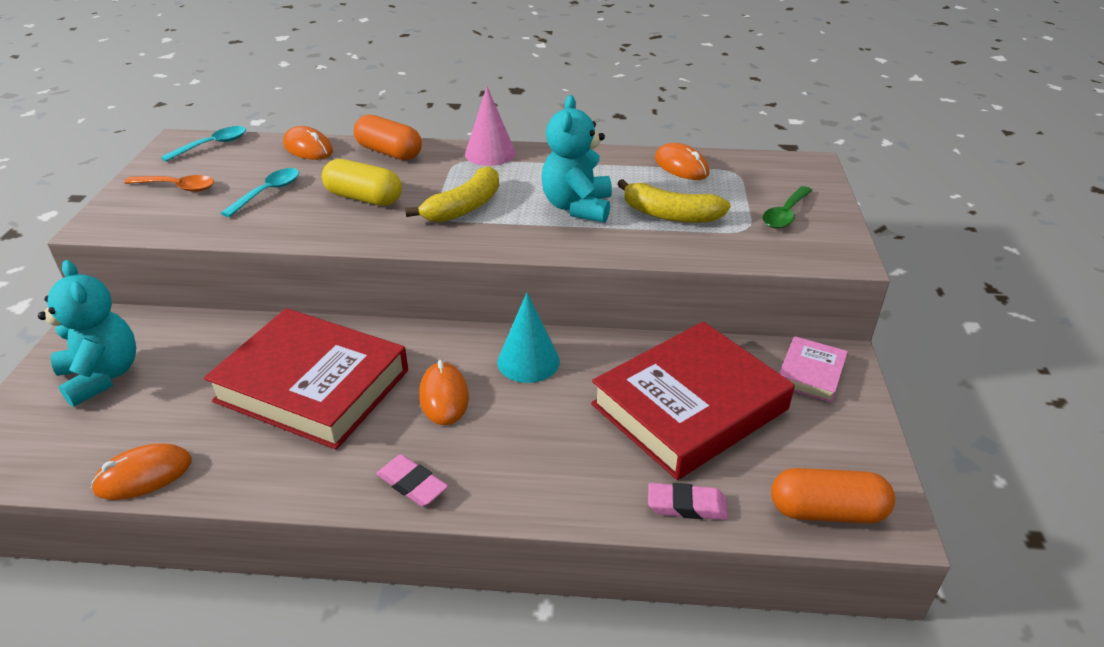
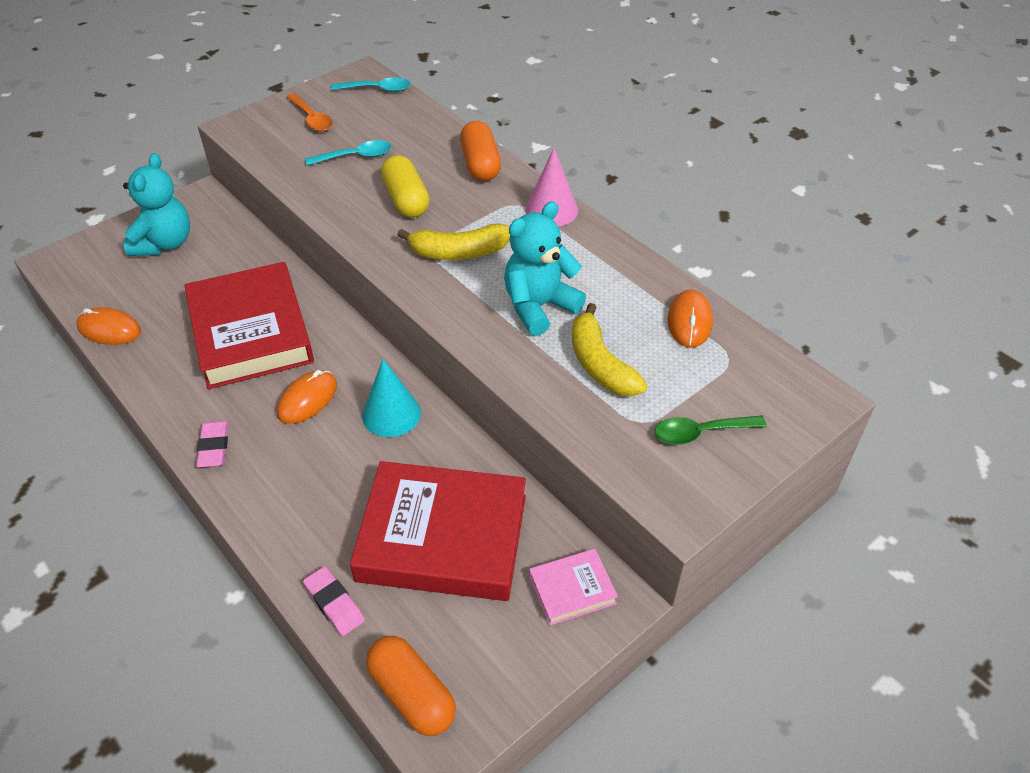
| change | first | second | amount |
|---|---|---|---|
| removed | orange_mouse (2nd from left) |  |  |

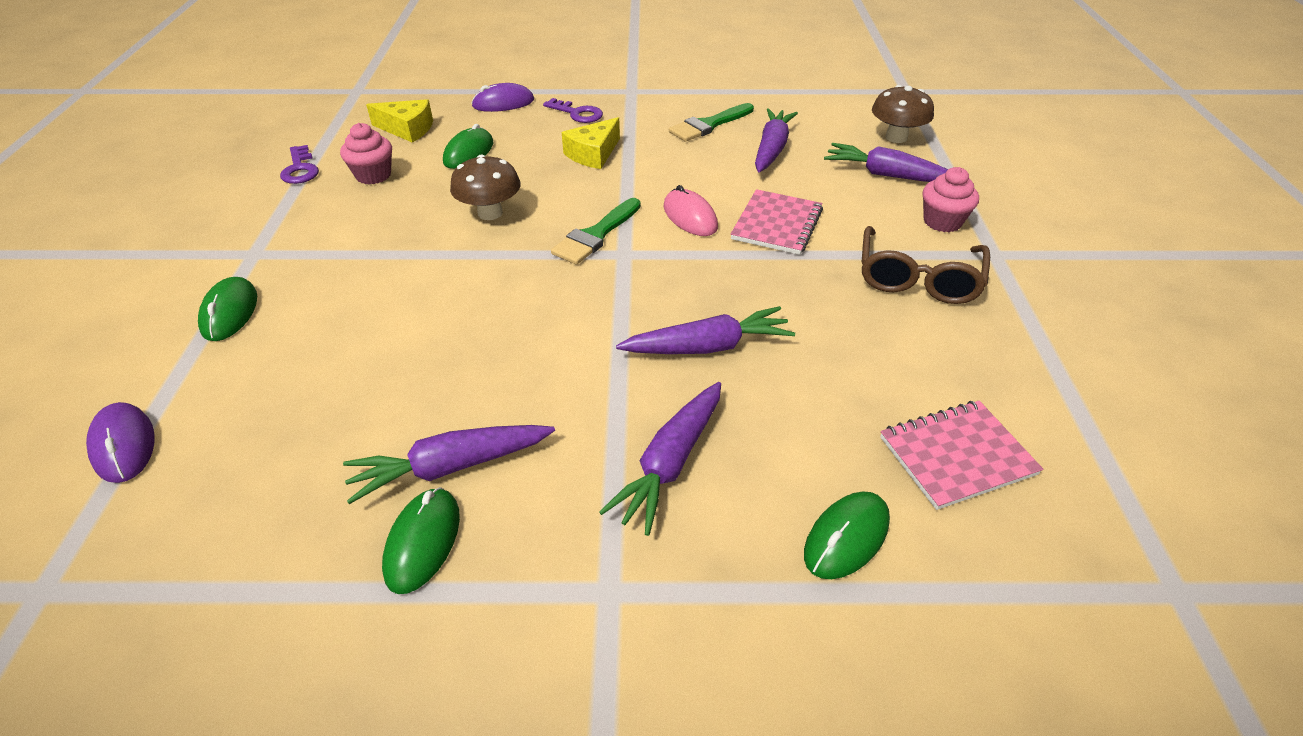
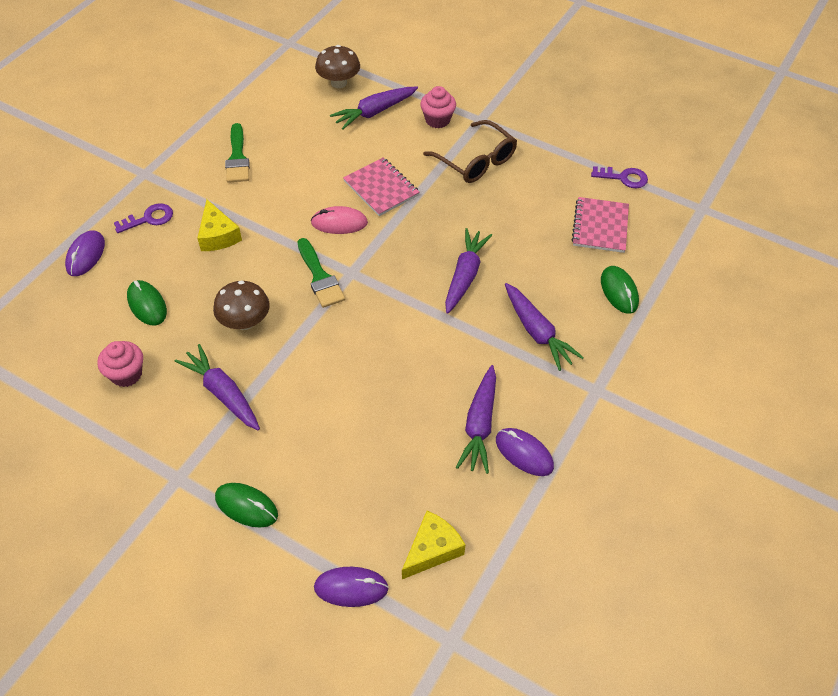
| change | first | second | amount |
|---|---|---|---|
| moved | purple_key (1st from left in the first image) | purple_key (2nd from left) |  |
| moved | yellow_cheese (1st from left in the first image) | yellow_cheese (2nd from left) |  |
| recoloured | green_mouse (2nd from left) | purple_mouse (3rd from left) |  |
| moved | purple_carrot (4th from left in the first image) | purple_carrot (1st from left) |  |

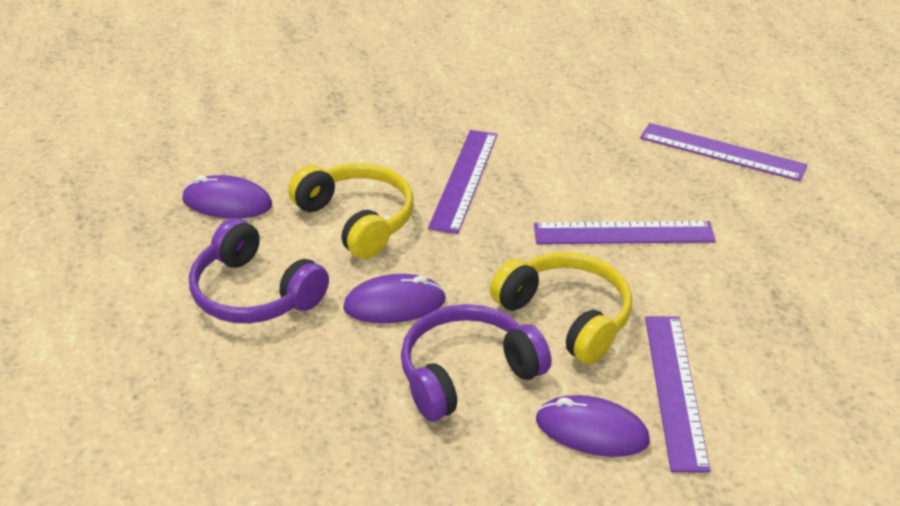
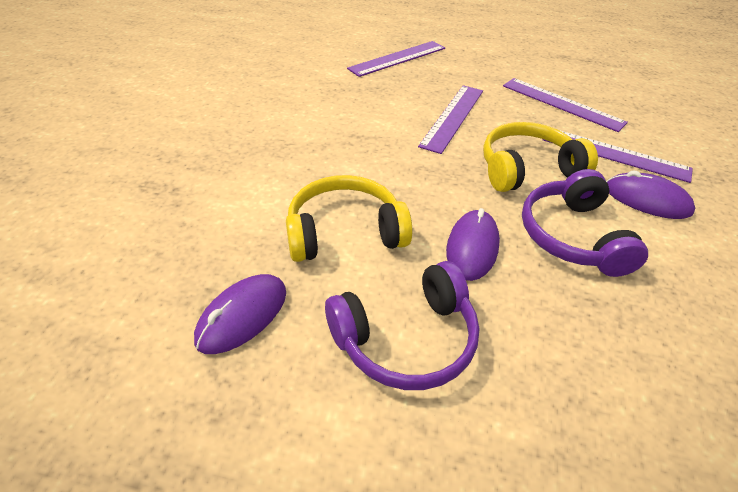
| change | first | second | amount |
|---|---|---|---|
| moved | purple_ruler (1st from left in the first image) | purple_ruler (3rd from left) |  |
| turned | purple_mouse (3rd from left) |  | 75 degrees clockwise |

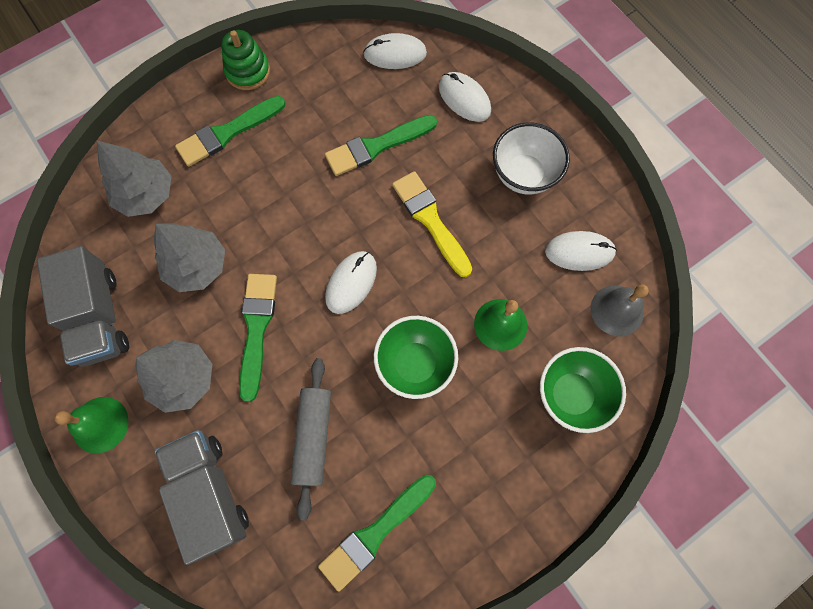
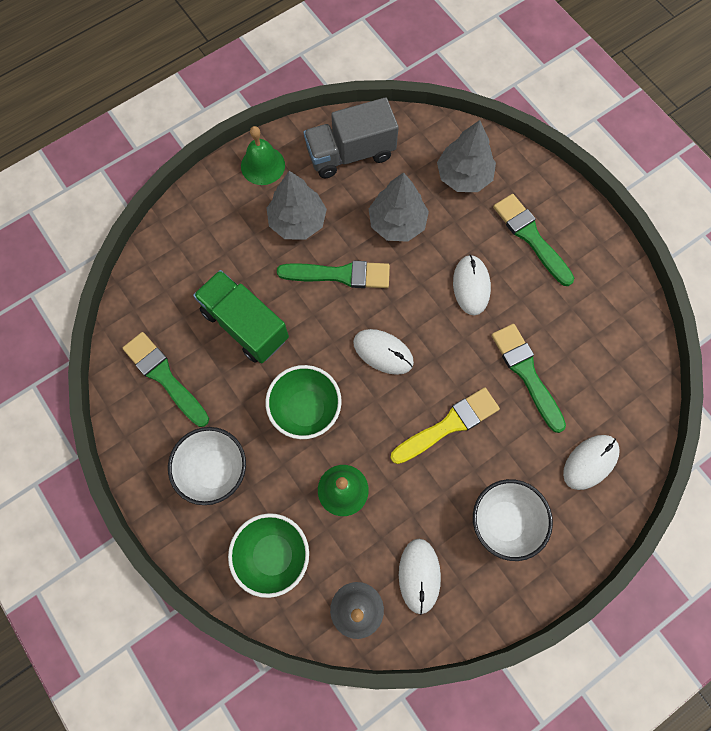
| change | first | second | amount |
|---|---|---|---|
| removed | grey_truck (2nd from left) |  |  |
| removed | green_stacking_toy |  |  |
| replaced | grey_rolling_pin | green_truck |  |
| moved | white_mouse (2nd from left in the first image) | white_mouse (3rd from left) |  |
| added |  | white_bowl (1st from left) |  |

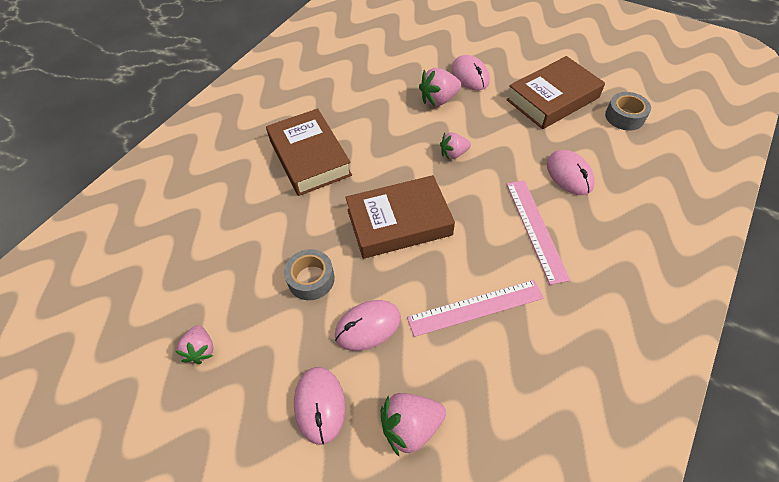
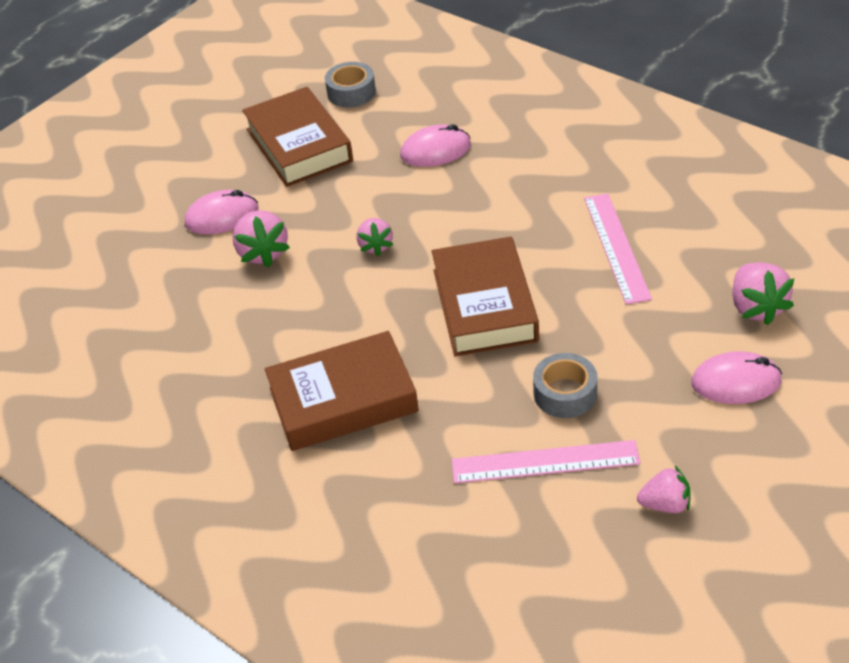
| change | first | second | amount |
|---|---|---|---|
| removed | pink_mouse (2nd from left) |  |  |
| moved | pink_ruler (2nd from left in the first image) | pink_ruler (1st from left) |  |

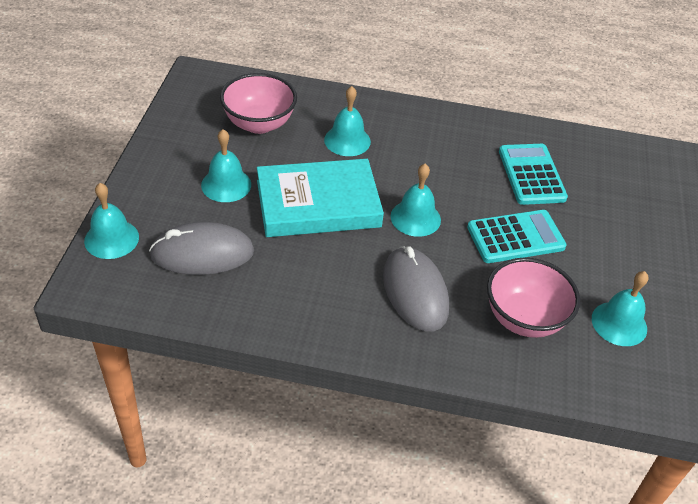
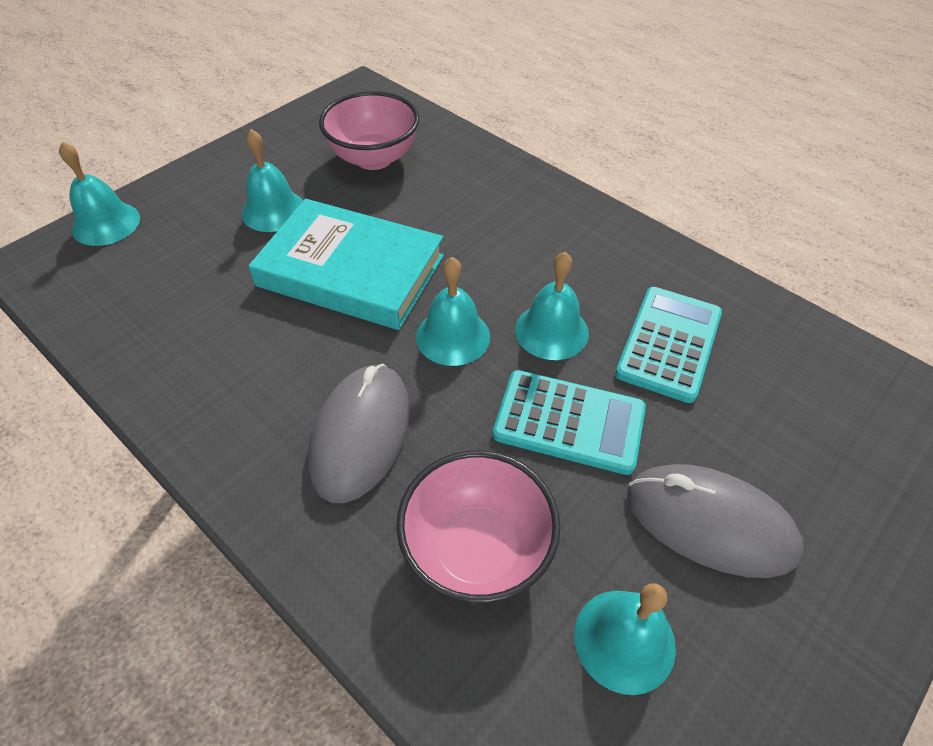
| change | first | second | amount |
|---|---|---|---|
| moved | grey_mouse (1st from left in the first image) | grey_mouse (2nd from left) |  |
| moved | turquoise_bell (3rd from left in the first image) | turquoise_bell (4th from left) |  |

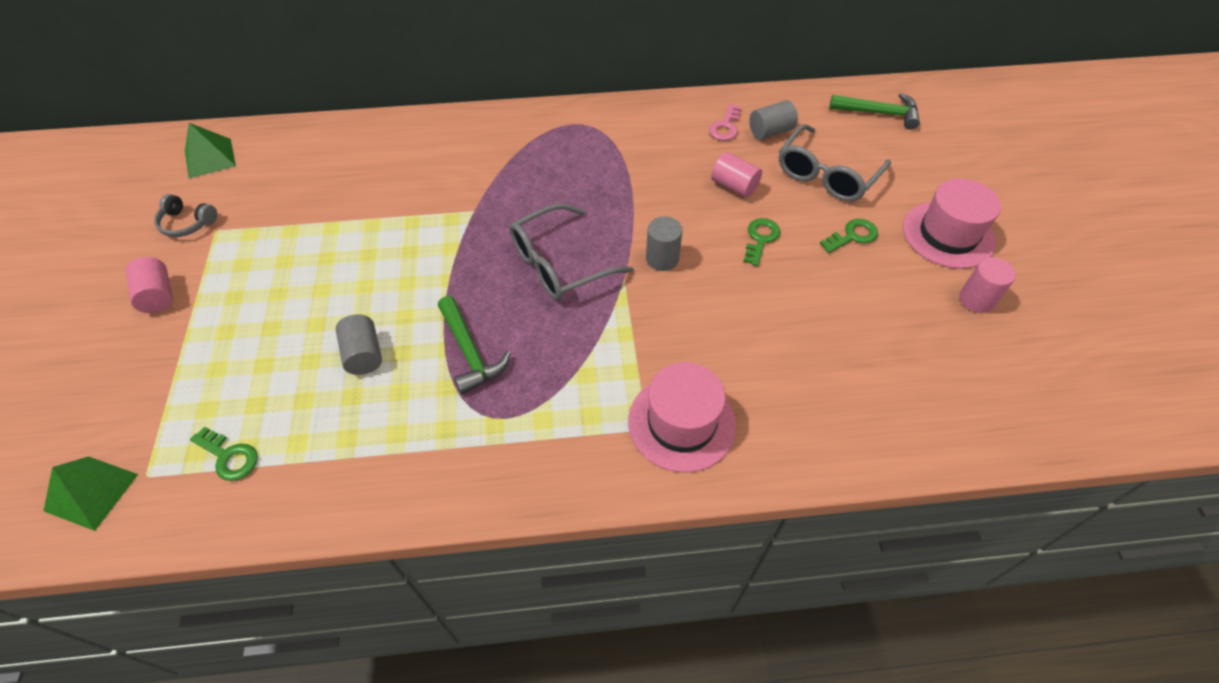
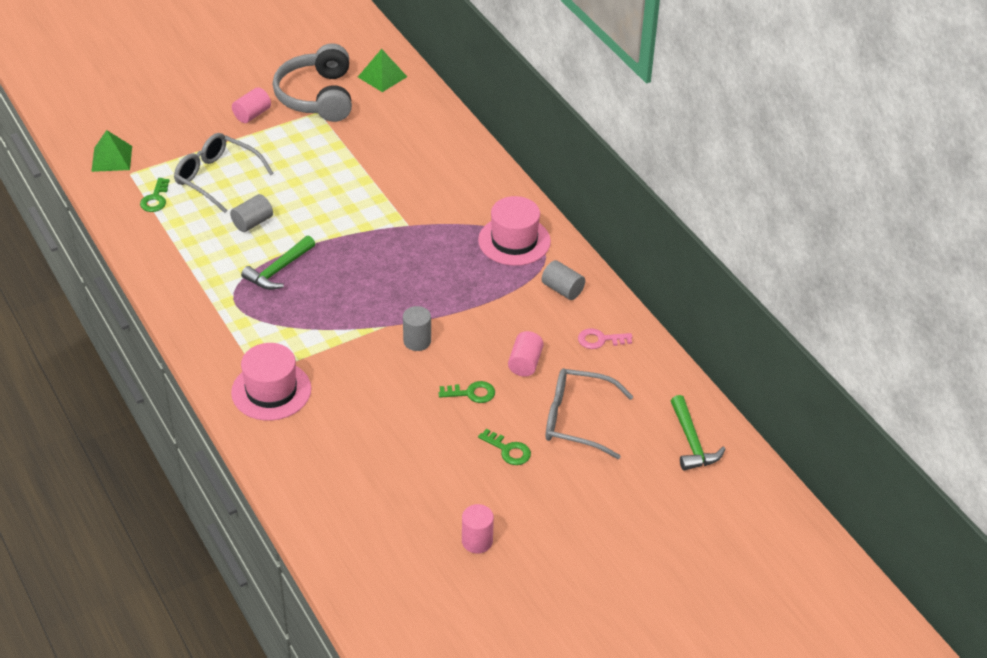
| change | first | second | amount |
|---|---|---|---|
| resized | grey_headphones |  | x2.26 |
| moved | grey_glasses (1st from left) |  |  |
| moved | grey_cylinder (3rd from left) |  |  |
| moved | pink_hat (2nd from left) |  |  |

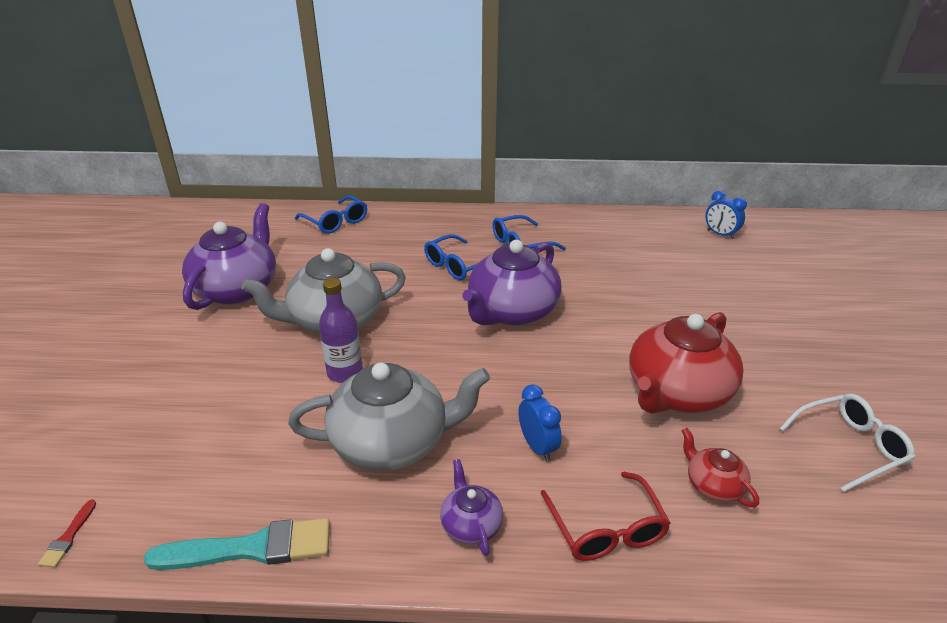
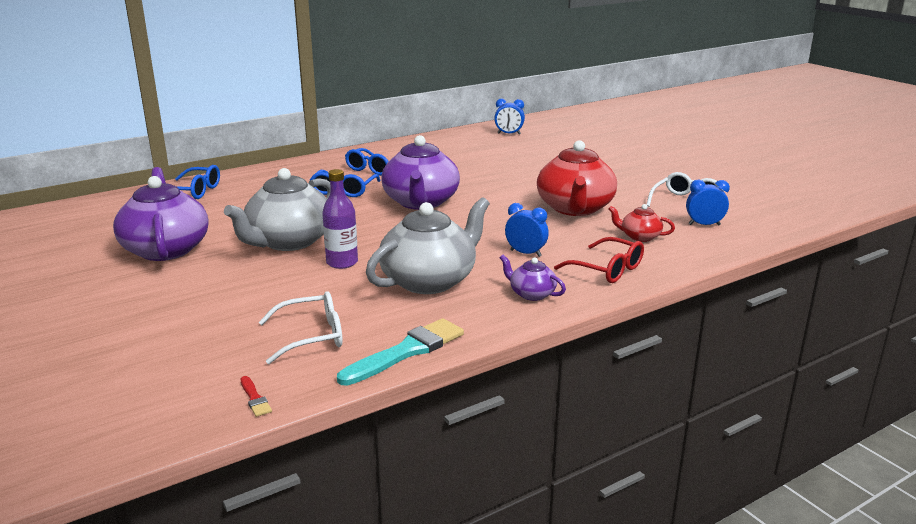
| change | first | second | amount |
|---|---|---|---|
| added |  | white_glasses (1st from left) |  |
| added |  | blue_clock (3rd from left) |  |

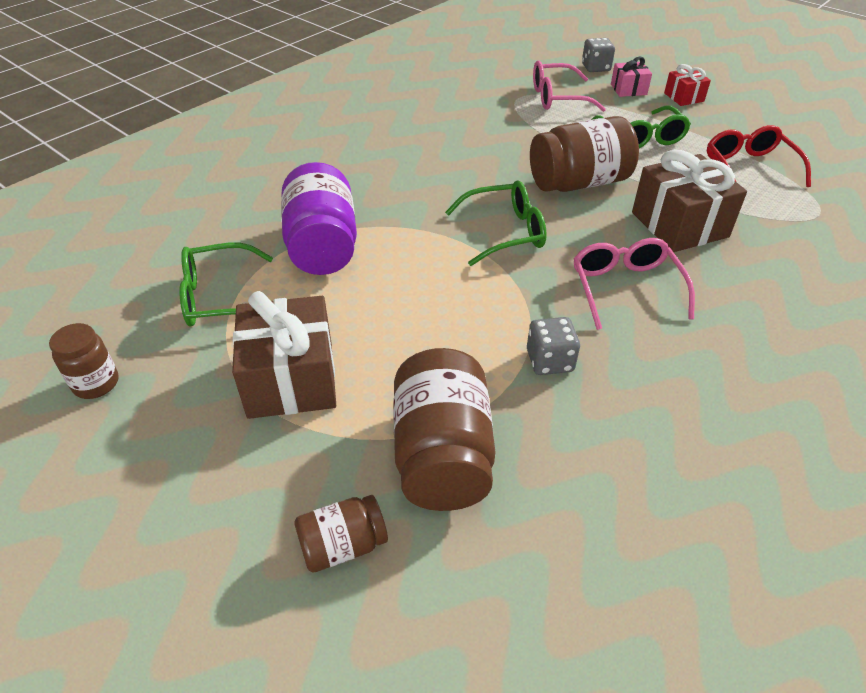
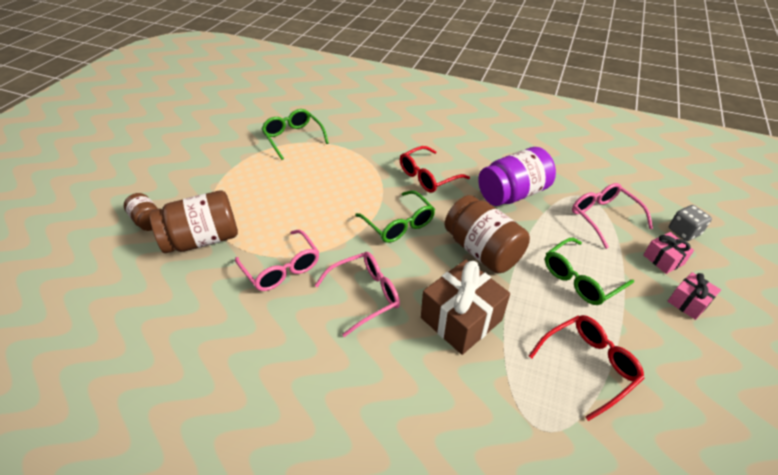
| change | first | second | amount |
|---|---|---|---|
| removed | brown_jar (1st from left) |  |  |
| removed | brown_gift (1st from left) |  |  |
| moved | purple_jar |  |  |
| replaced | grey_dice (1st from left) | pink_glasses (1st from left) |  |
| recoloured | red_gift | pink_gift (2nd from left) |  |
| added |  | red_glasses (1st from left) |  |

